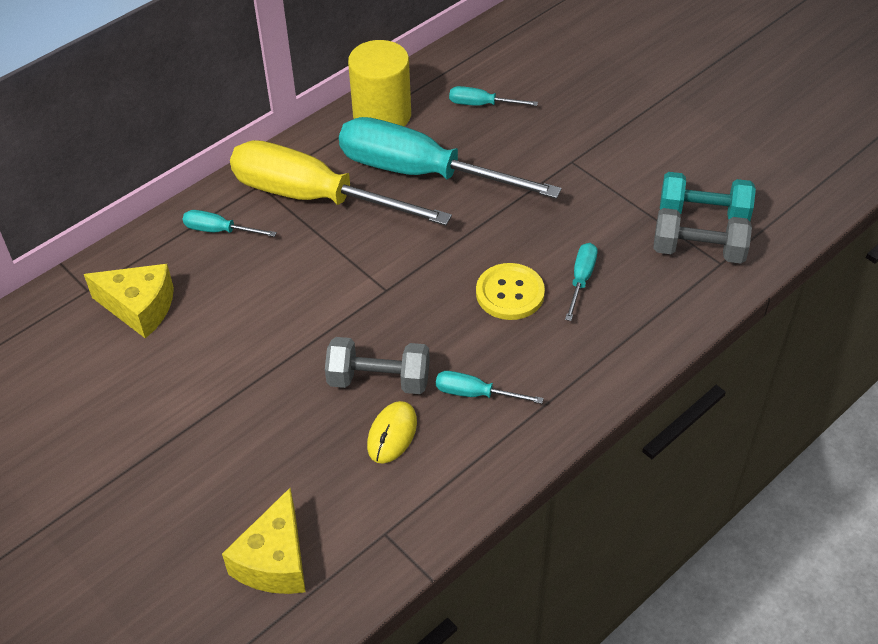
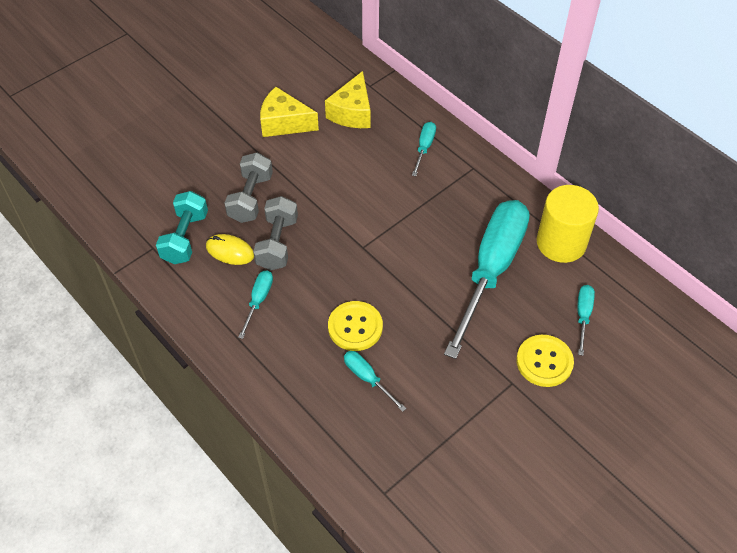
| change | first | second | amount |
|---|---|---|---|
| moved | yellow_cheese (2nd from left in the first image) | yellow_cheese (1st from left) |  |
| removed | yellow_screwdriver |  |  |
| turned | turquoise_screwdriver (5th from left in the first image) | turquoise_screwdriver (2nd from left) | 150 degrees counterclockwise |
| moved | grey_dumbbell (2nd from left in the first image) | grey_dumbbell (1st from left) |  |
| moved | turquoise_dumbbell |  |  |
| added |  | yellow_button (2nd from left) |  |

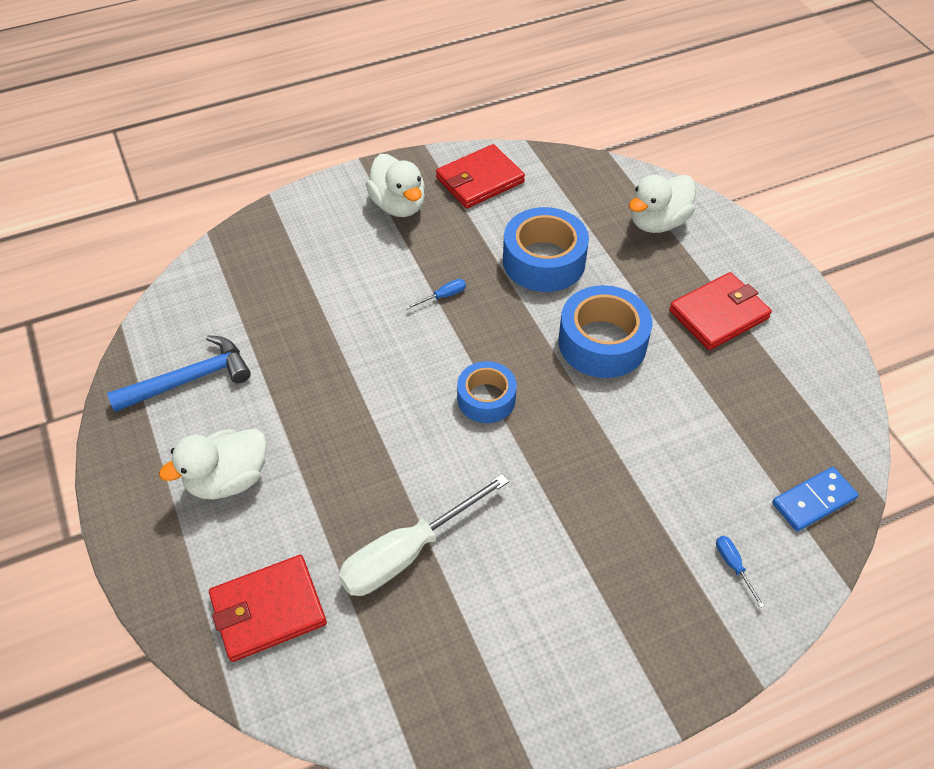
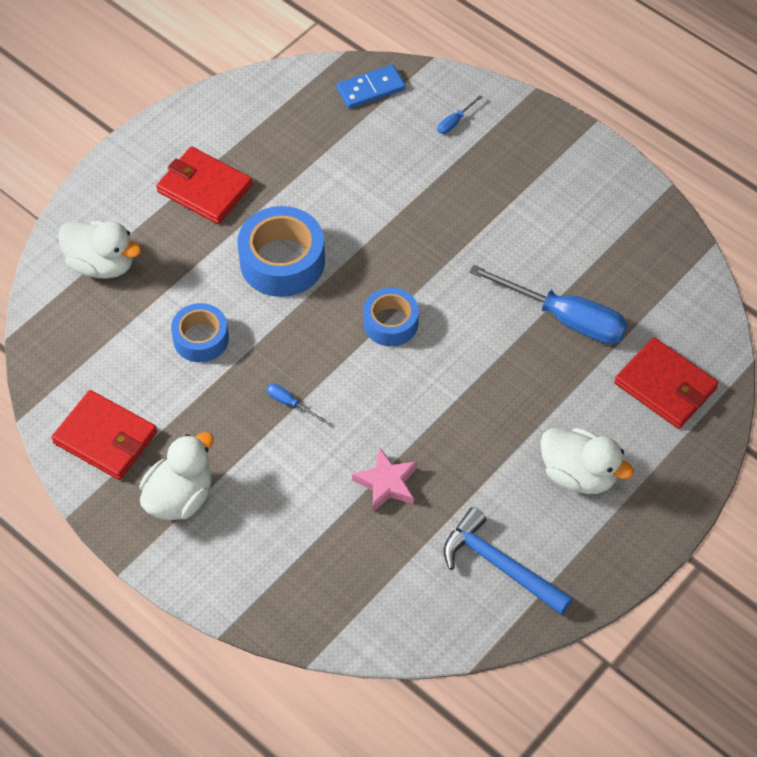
| change | first | second | amount |
|---|---|---|---|
| recoloured | white_screwdriver | blue_screwdriver (3rd from left) |  |
| resized | blue_tape (2nd from left in the first image) | blue_tape (1st from left) | x0.63 |
| turned | blue_domino |  | 60 degrees counterclockwise |
| added |  | pink_star |  |

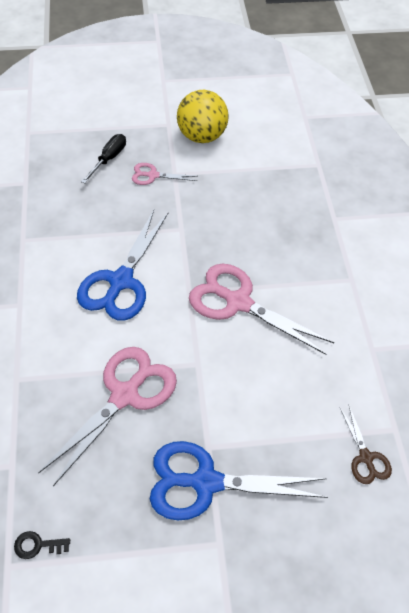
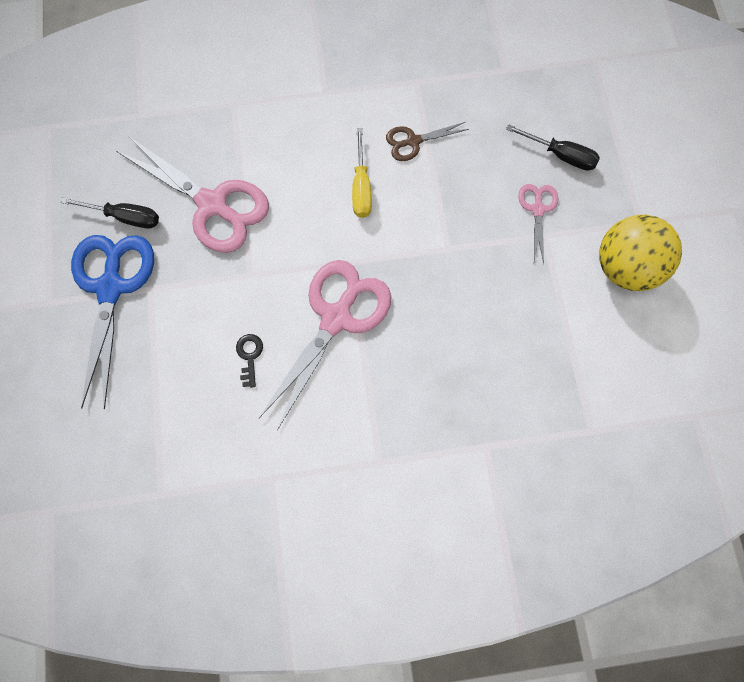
| change | first | second | amount |
|---|---|---|---|
| moved | black_key |  |  |
| replaced | blue_scissors (1st from left) | yellow_screwdriver |  |
| moved | brown_scissors |  |  |
| added |  | black_screwdriver (1st from left) |  |

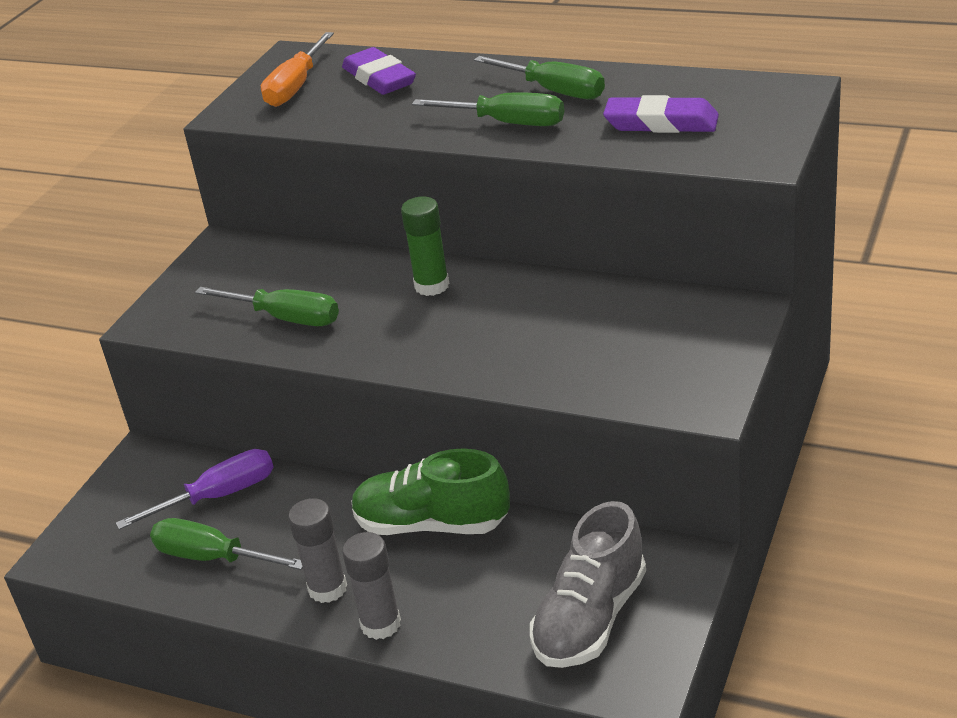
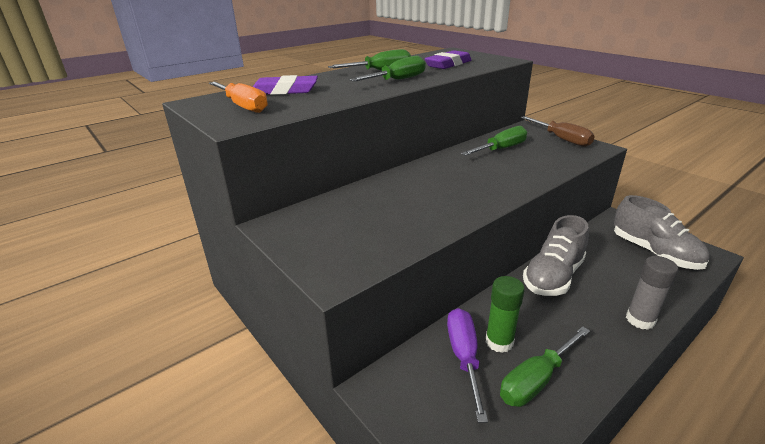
| change | first | second | amount |
|---|---|---|---|
| moved | green_screwdriver (2nd from left in the first image) | green_screwdriver (3rd from left) |  |
| removed | grey_glue_stick (1st from left) |  |  |
| recoloured | green_shoe | grey_shoe (1st from left) |  |
| moved | green_glue_stick |  |  |
| added |  | brown_screwdriver |  |

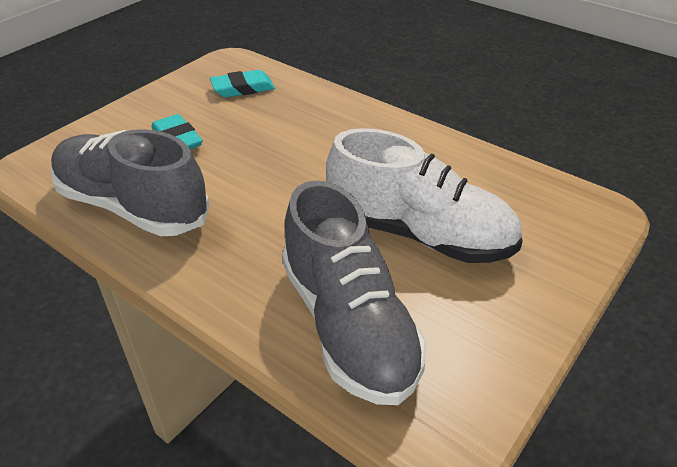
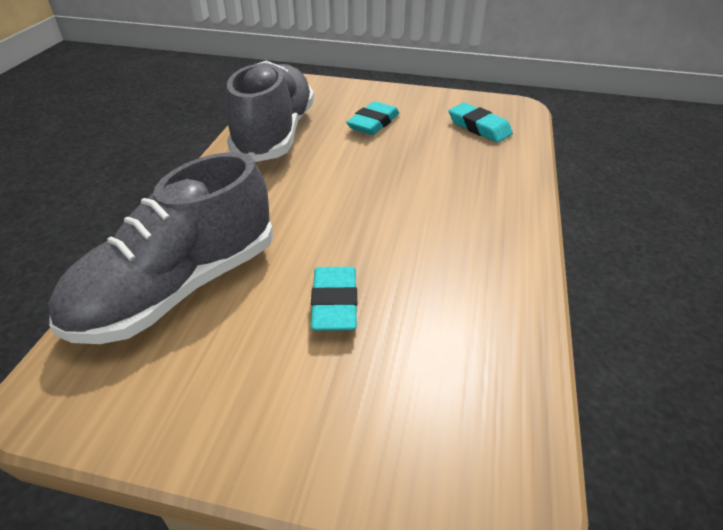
| change | first | second | amount |
|---|---|---|---|
| replaced | white_shoe | turquoise_eraser (1st from left) |  |

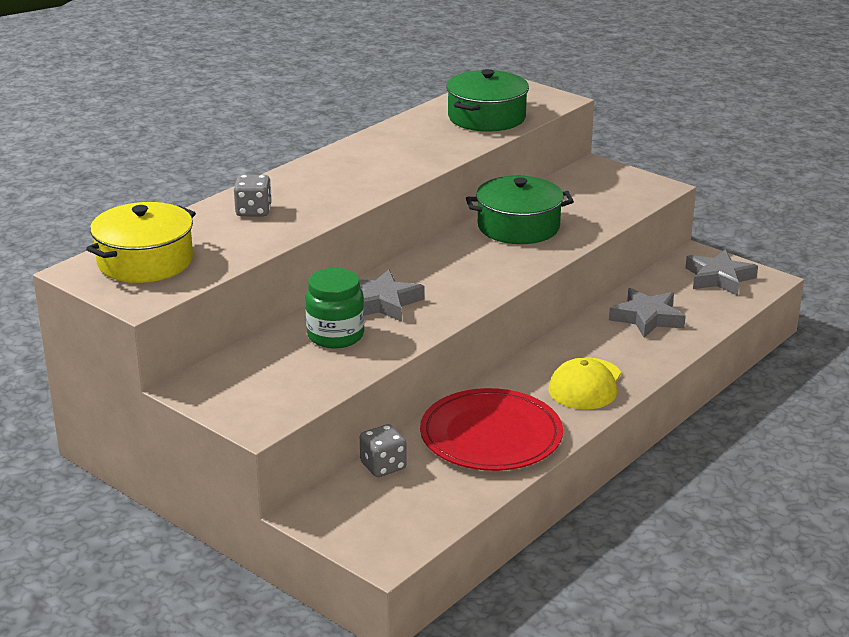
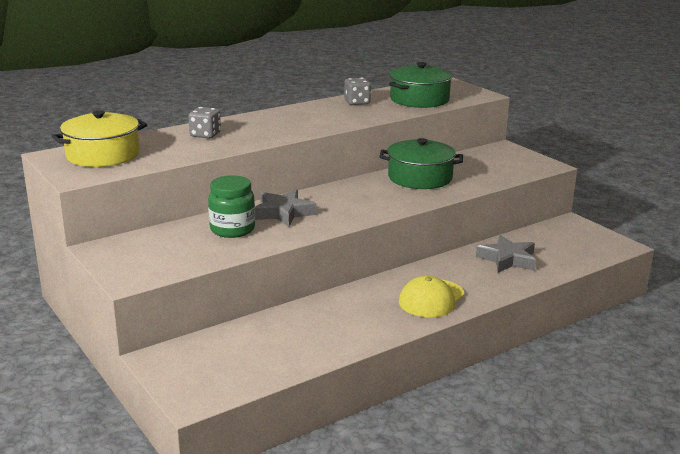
| change | first | second | amount |
|---|---|---|---|
| moved | grey_dice (2nd from left) |  |  |
| removed | red_plate |  |  |
| removed | grey_star (3rd from left) |  |  |

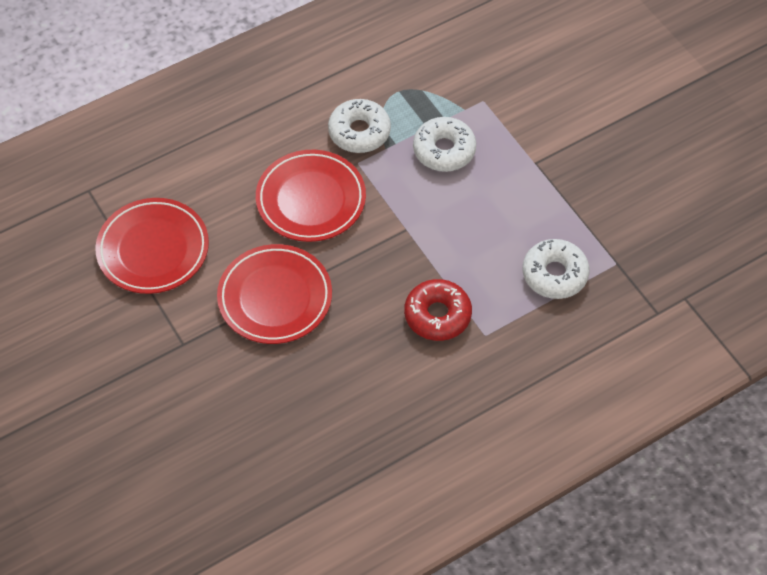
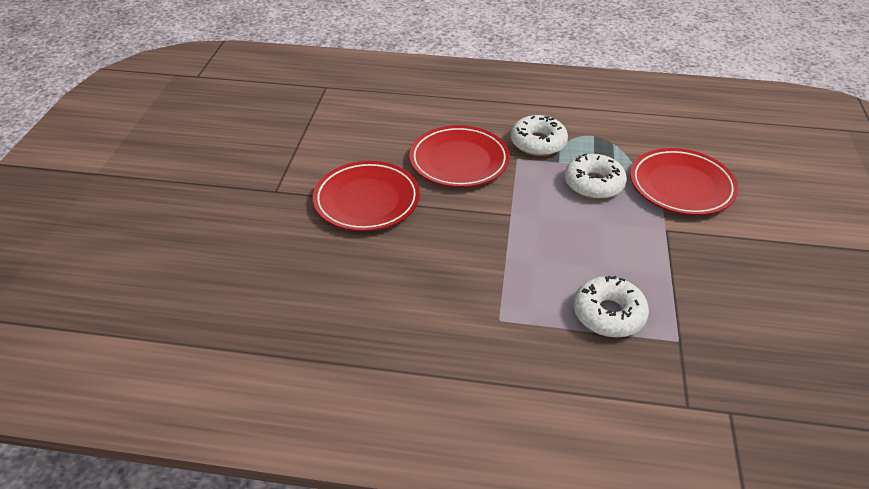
| change | first | second | amount |
|---|---|---|---|
| moved | red_plate (1st from left in the first image) | red_plate (3rd from left) |  |
| removed | red_donut |  |  |

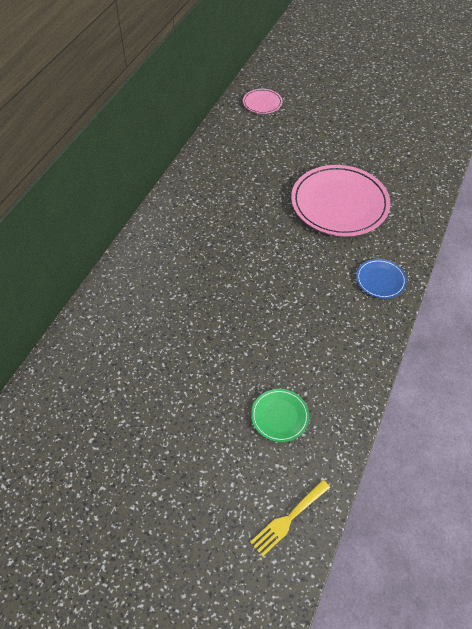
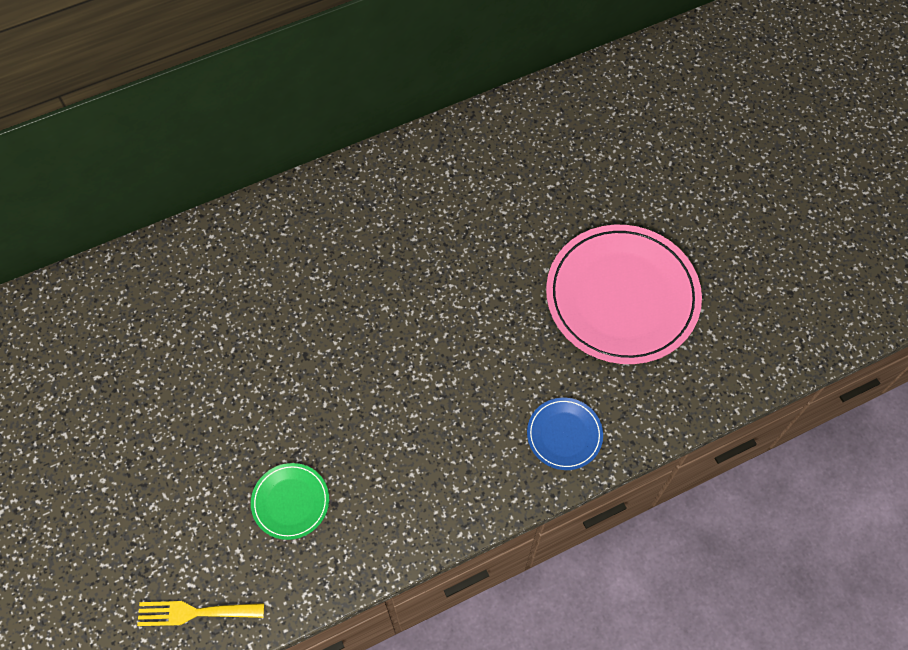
| change | first | second | amount |
|---|---|---|---|
| removed | pink_plate (1st from left) |  |  |

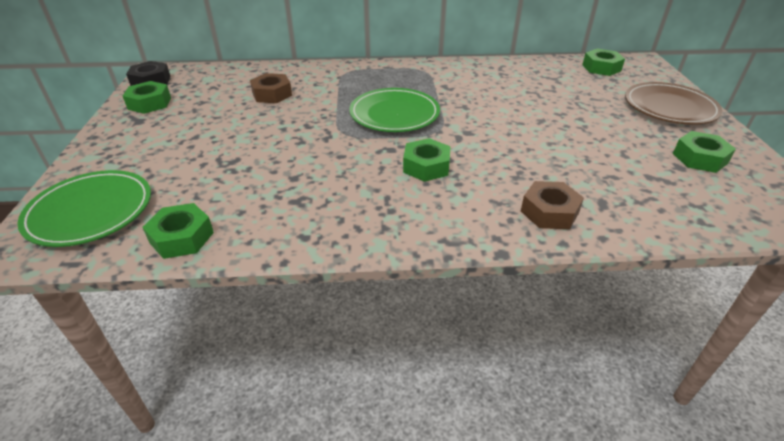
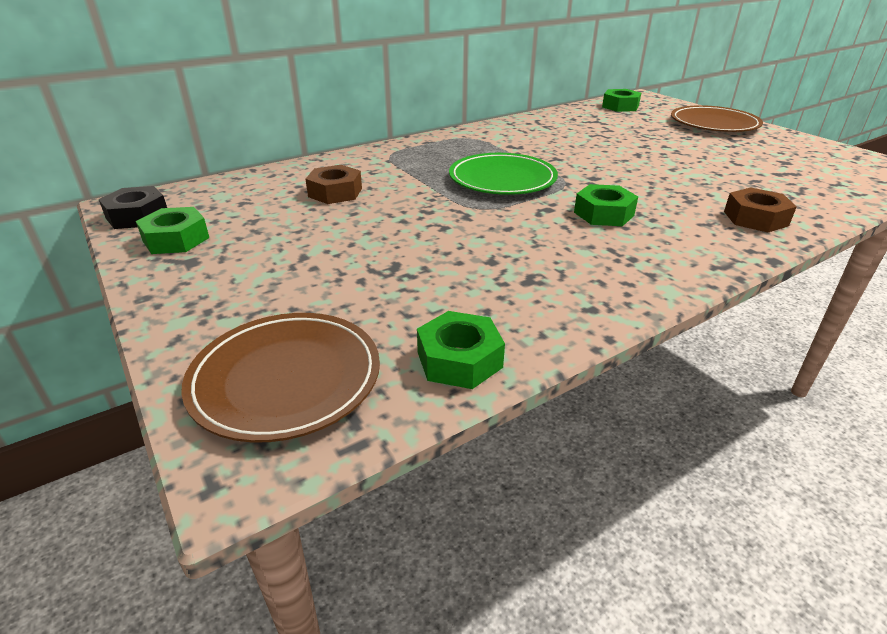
| change | first | second | amount |
|---|---|---|---|
| recoloured | green_plate (1st from left) | brown_plate (1st from left) |  |
| removed | green_nut (5th from left) |  |  |

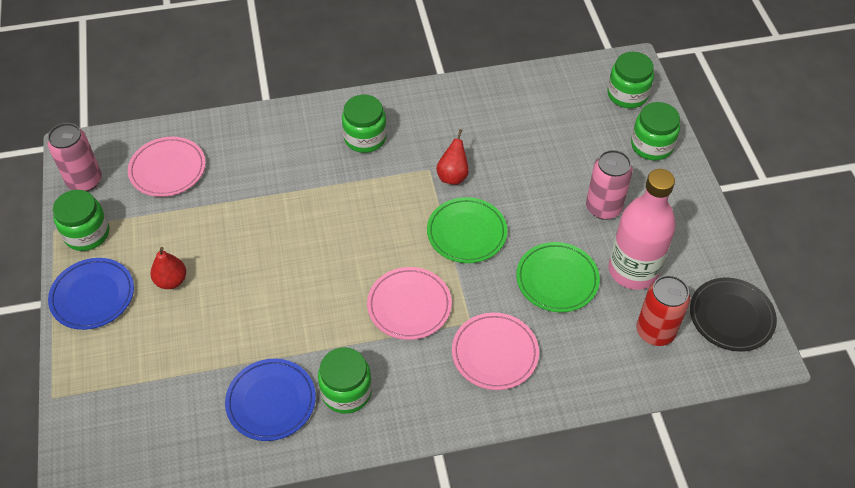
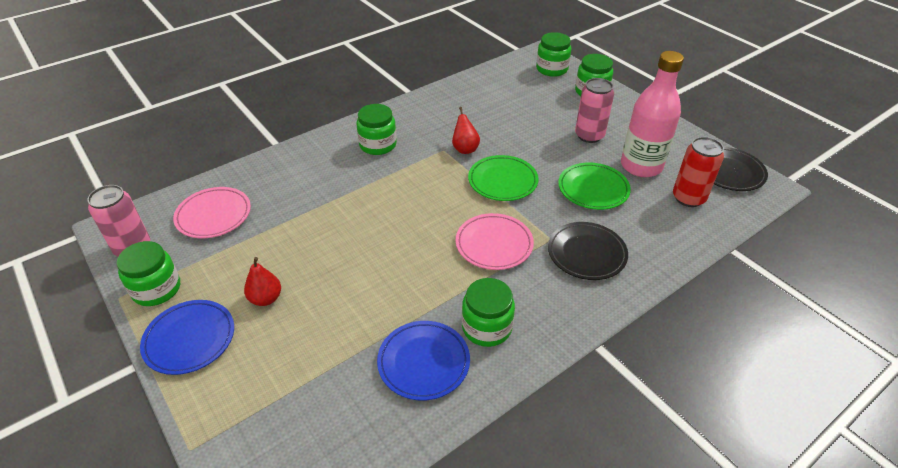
| change | first | second | amount |
|---|---|---|---|
| recoloured | pink_plate (3rd from left) | black_plate (1st from left) |  |

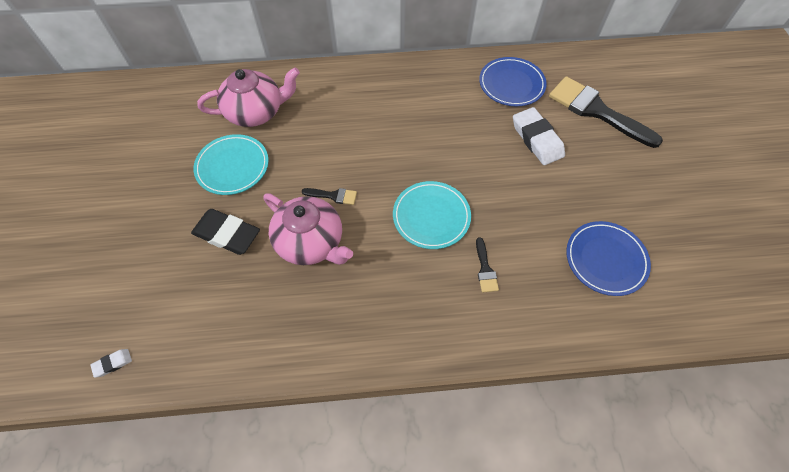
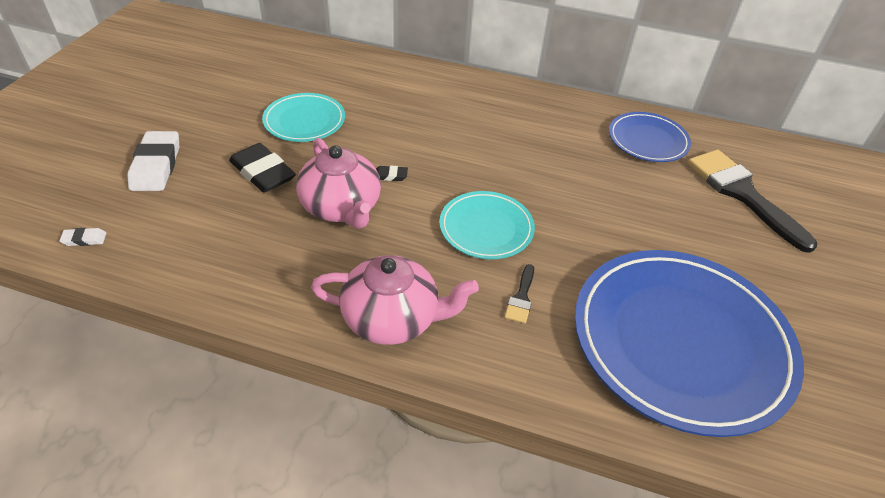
| change | first | second | amount |
|---|---|---|---|
| moved | pink_teapot (1st from left in the first image) | pink_teapot (2nd from left) |  |
| replaced | black_brush (1st from left) | black_eraser (2nd from left) |  |
| moved | white_eraser (2nd from left) |  |  |
| resized | blue_plate (2nd from left) |  | x1.99 |

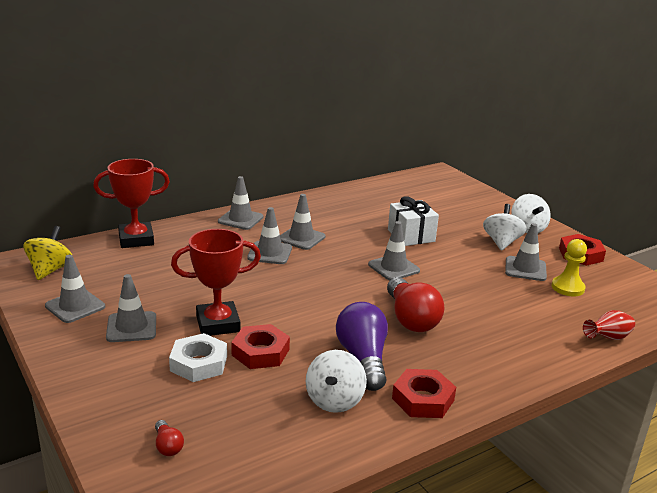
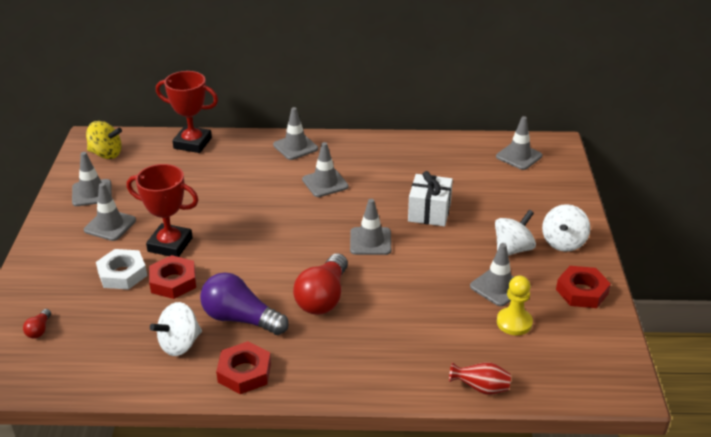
| change | first | second | amount |
|---|---|---|---|
| turned | yellow_spinning_top |  | 60 degrees clockwise |
| moved | grey_traffic_cone (4th from left in the first image) | grey_traffic_cone (7th from left) |  |
| turned | purple_light_bulb |  | 90 degrees counterclockwise |

